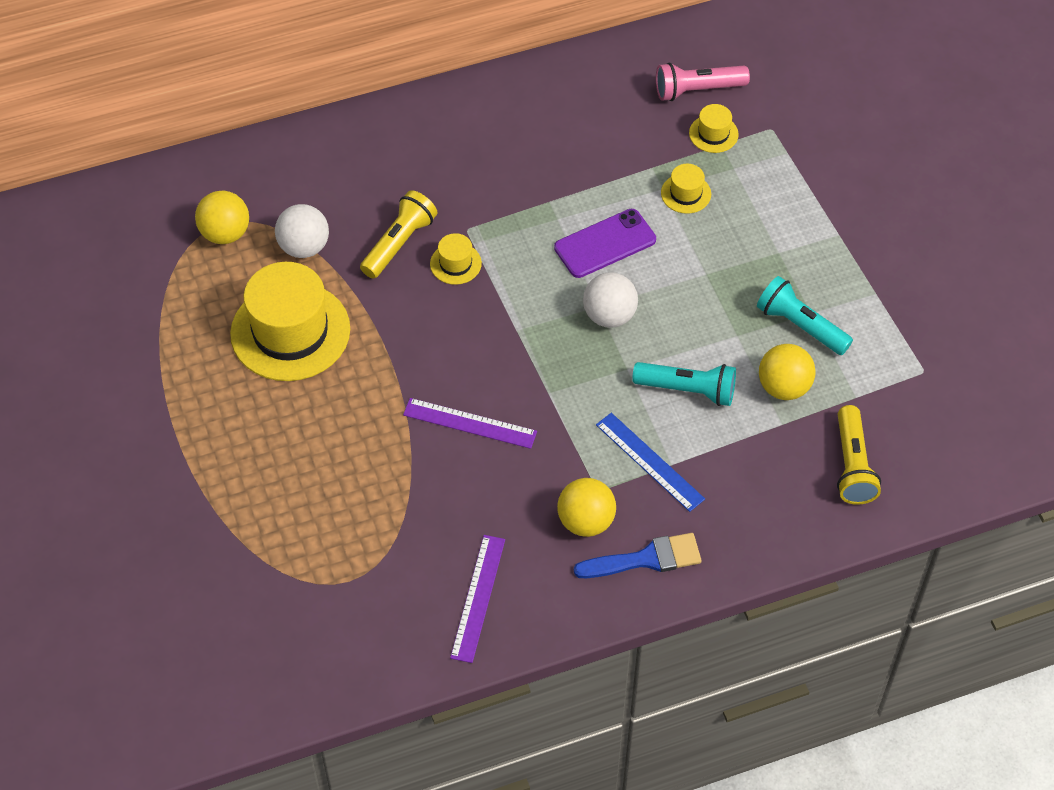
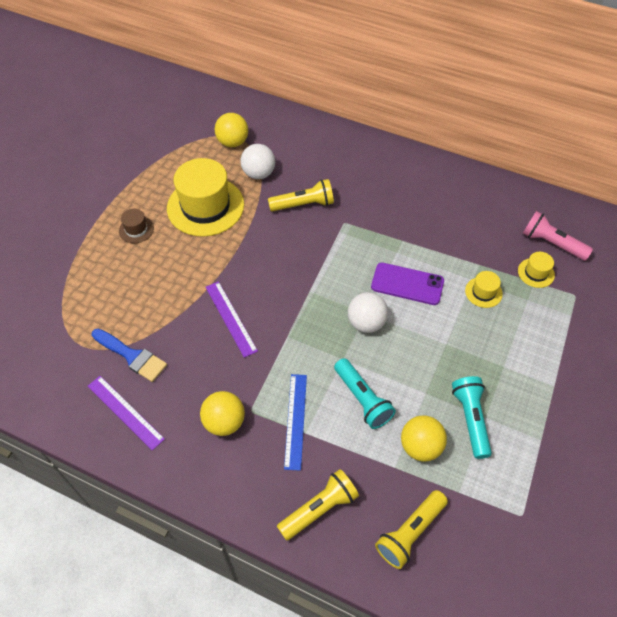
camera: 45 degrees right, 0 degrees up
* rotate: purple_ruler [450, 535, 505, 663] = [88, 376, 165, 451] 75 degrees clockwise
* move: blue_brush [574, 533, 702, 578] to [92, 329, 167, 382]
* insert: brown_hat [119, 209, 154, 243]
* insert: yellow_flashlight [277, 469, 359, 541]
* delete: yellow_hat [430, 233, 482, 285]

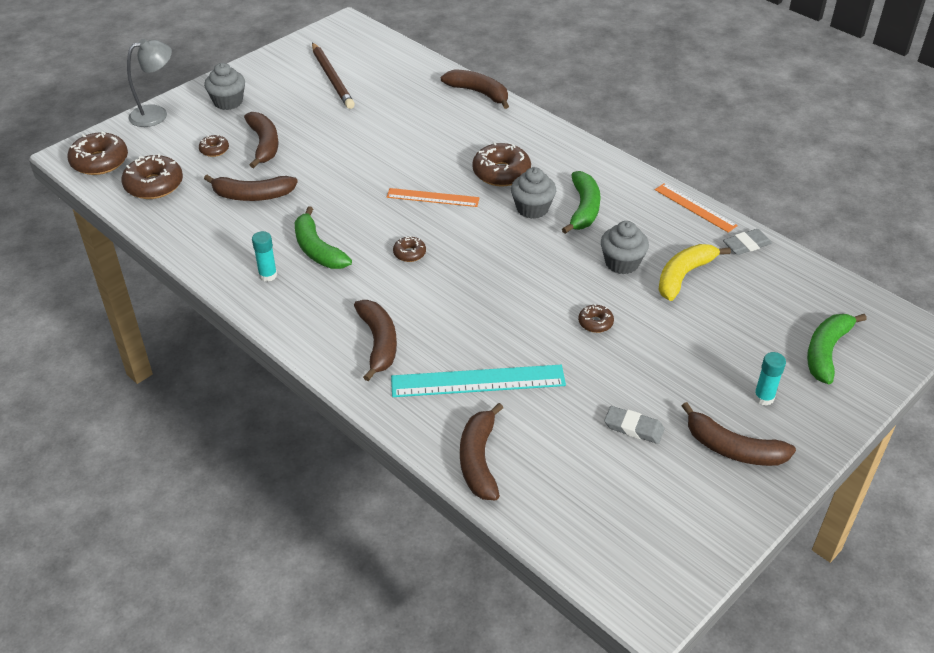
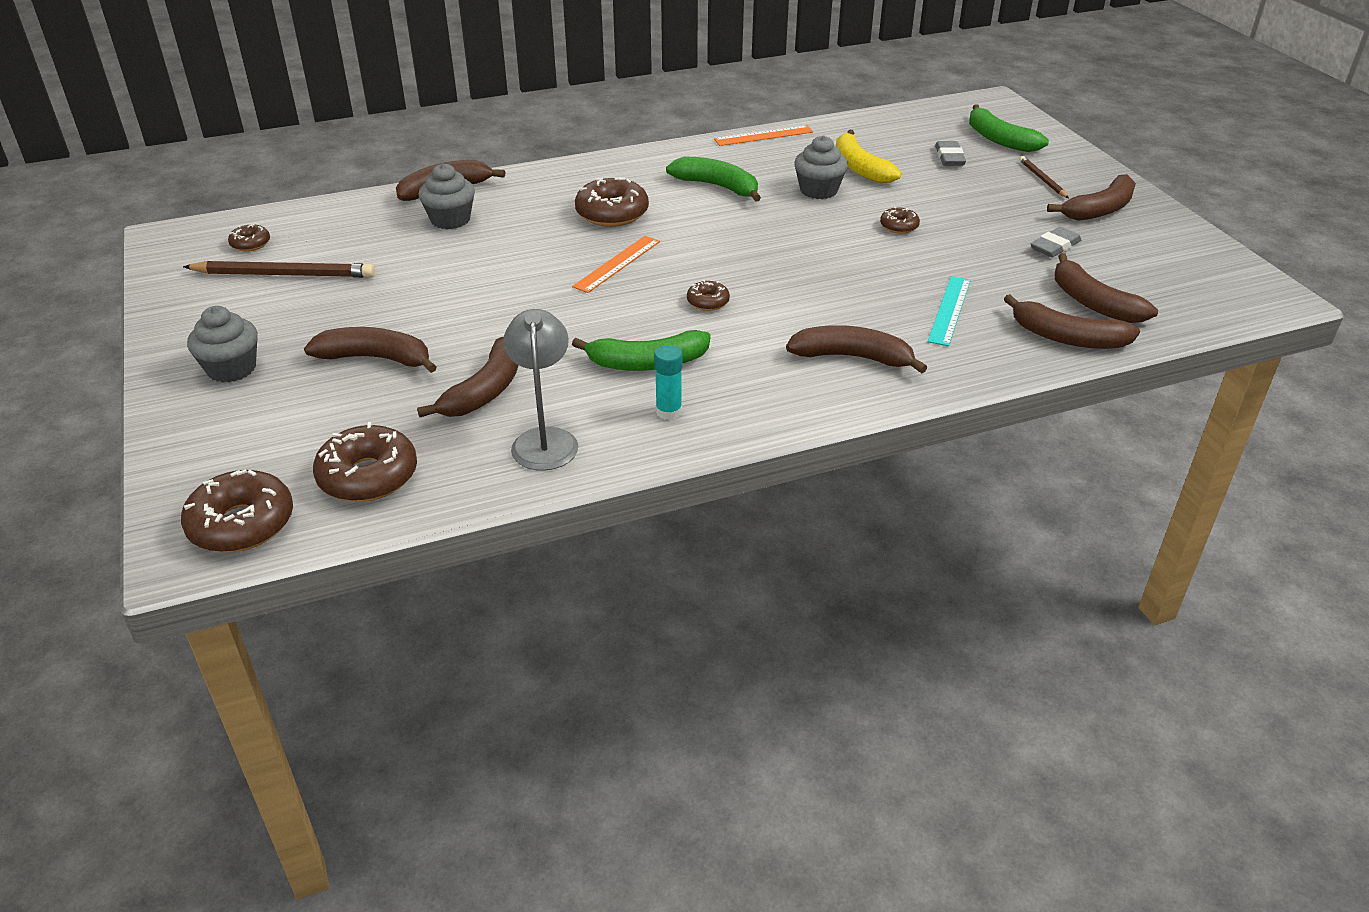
camera: 65 degrees left, 5 degrees down
* move: brown_donut [199, 134, 229, 157] to [228, 224, 270, 251]
* move: grey_cupcake [511, 167, 556, 219] to [419, 163, 475, 229]
* move: grey_lamp [127, 39, 172, 127] to [503, 309, 578, 471]
* resize: turquoise_ruler [391, 365, 566, 397] = [928, 276, 971, 346] x0.63
* move: grey_eraser [723, 229, 772, 255] to [935, 141, 966, 166]
* replace: turquoise_glue_stick [754, 352, 786, 406] to brown_pencil [1019, 156, 1069, 198]
* insert: brown_banana [1055, 253, 1158, 323]

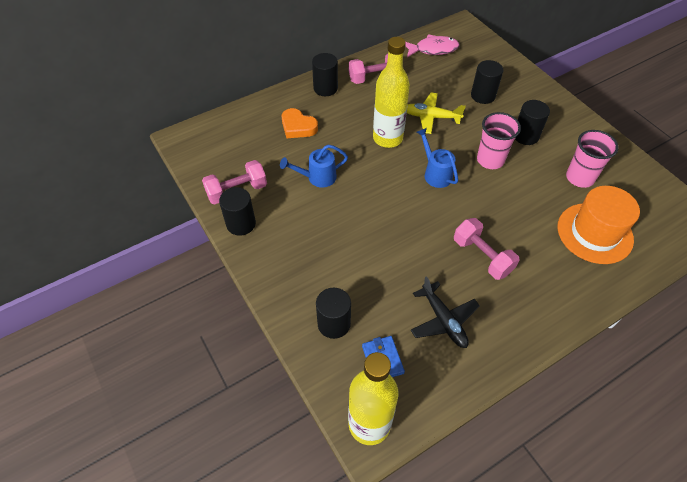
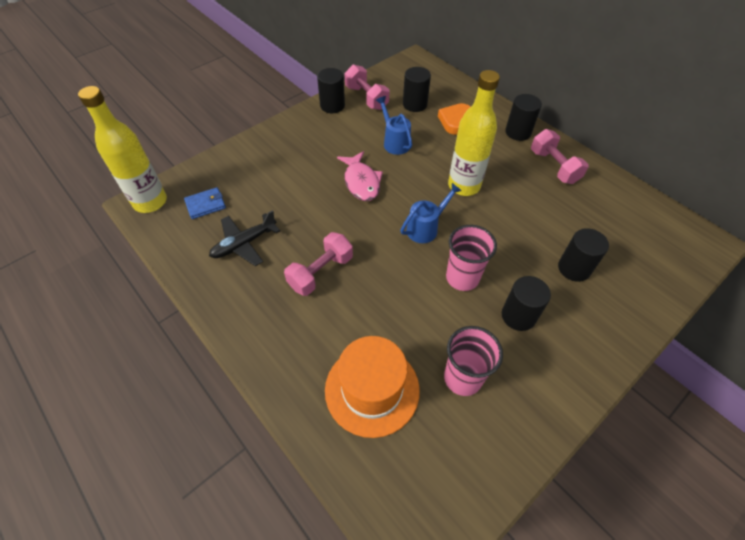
camera: 80 degrees right, 0 degrees up
* move: pink_fish [405, 34, 459, 57] to [337, 151, 383, 201]
* move: black_cylinder [316, 288, 351, 339] to [403, 67, 431, 112]
* delete: yellow_plane [407, 93, 466, 134]

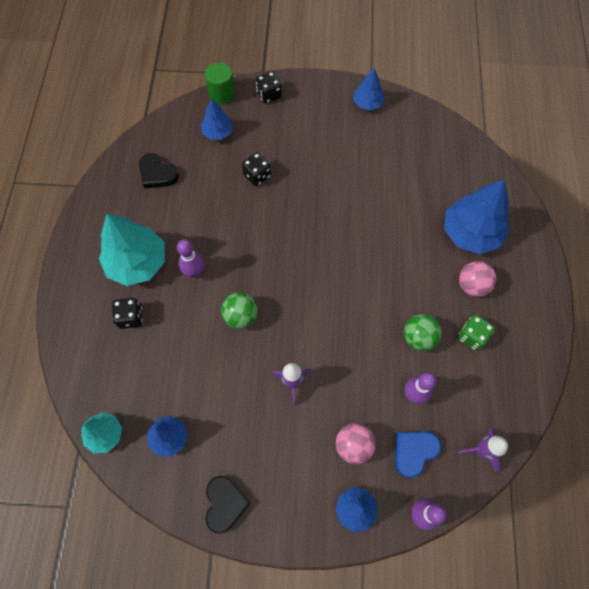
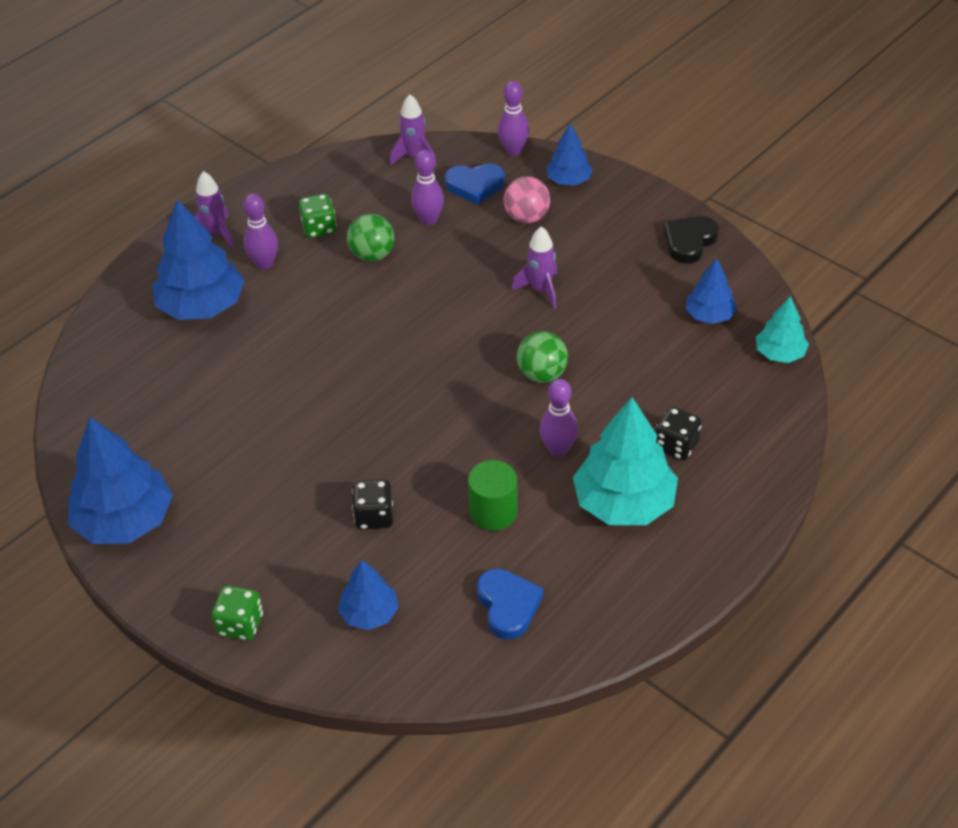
camera: 140 degrees left, 20 degrees down
* resize: blue_tree [353, 68, 385, 110] = [68, 417, 173, 544] x1.82
* insert: purple_rocket [195, 171, 234, 248]
* recolor: black_dice [256, 71, 282, 104] to green_dice [212, 586, 263, 641]
* replace: pink_ball [459, 261, 496, 297] to purple_bowling_pin [244, 194, 278, 269]
* move: green_cylinder [205, 62, 235, 104] to [468, 460, 518, 531]
* recolor: black_heart [139, 153, 179, 188] to blue_heart [477, 568, 543, 640]

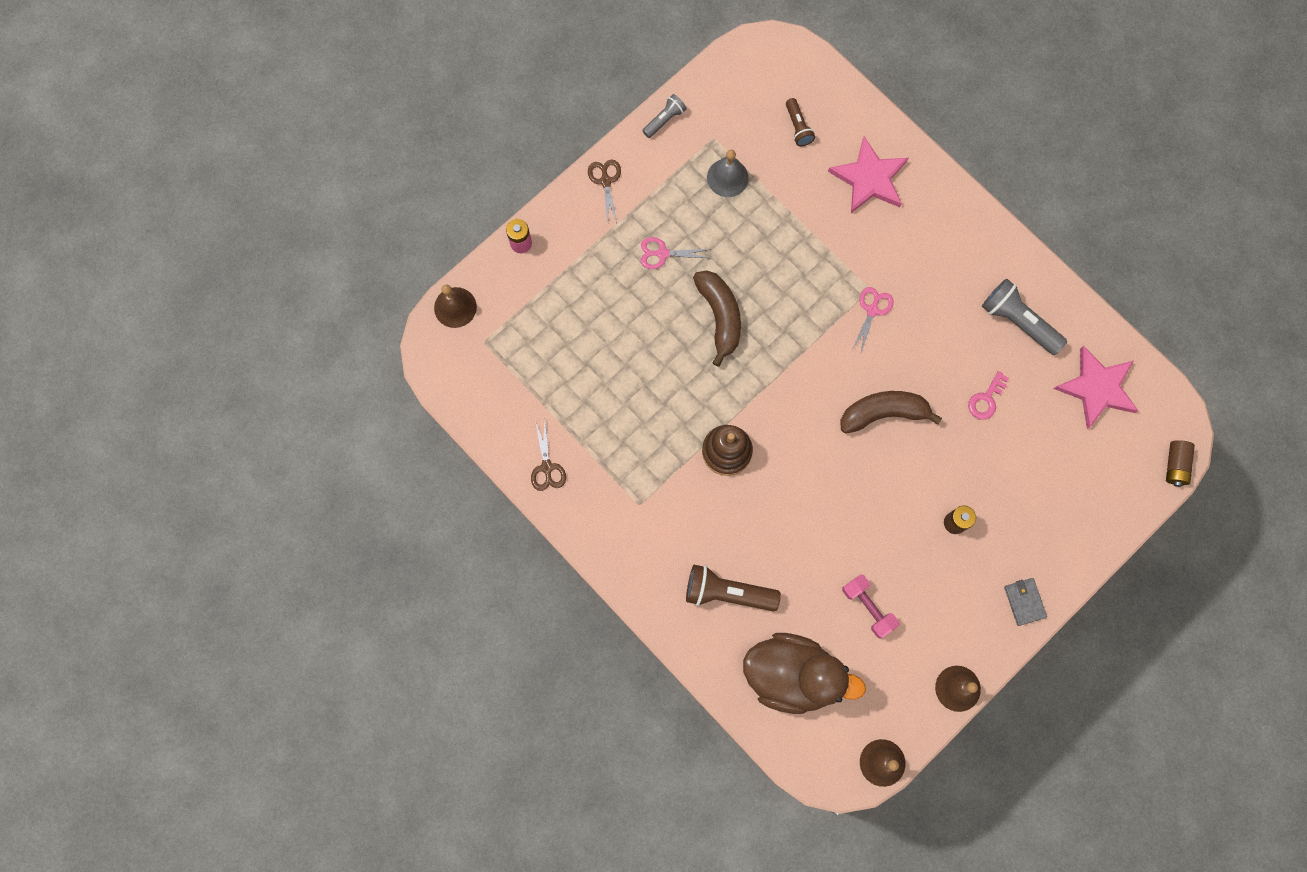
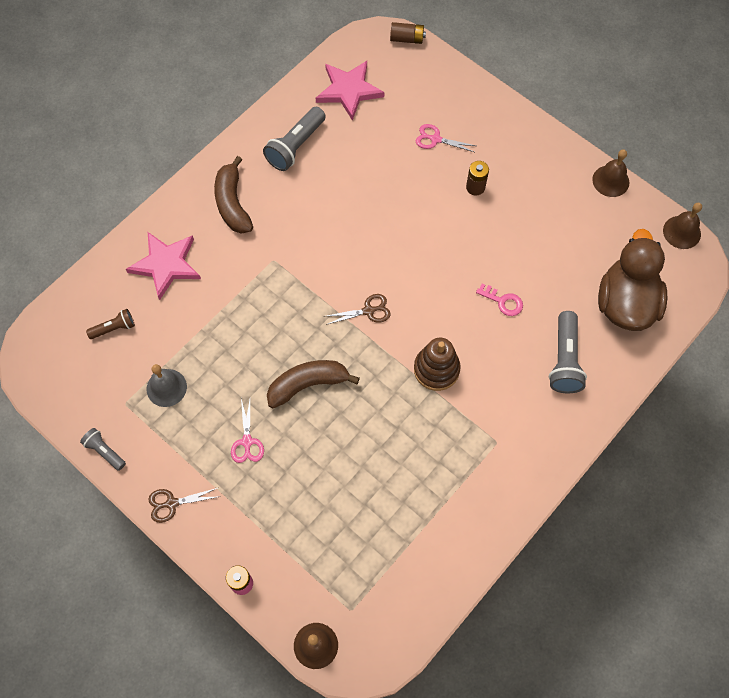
camera: 95 degrees left, 10 degrees down
* move: brown_banana [840, 391, 942, 434] to [214, 156, 253, 234]
* move: brown_scissors [531, 421, 566, 491] to [326, 294, 391, 325]
* move: pink_scissors [852, 287, 894, 356] to [416, 124, 476, 152]
* move: pink_key [968, 371, 1009, 420] to [476, 284, 523, 316]
* recolor: brown_flashlight [686, 565, 781, 612] to grey_flashlight [549, 311, 587, 393]
* delete: pink_dumbbell [842, 574, 899, 639]
* delete: grey_wallet [1004, 578, 1047, 626]

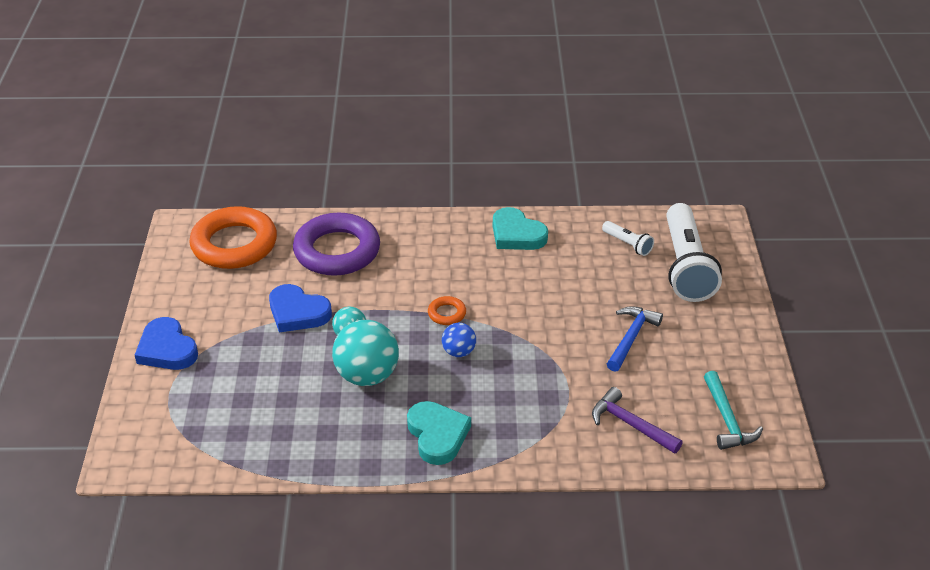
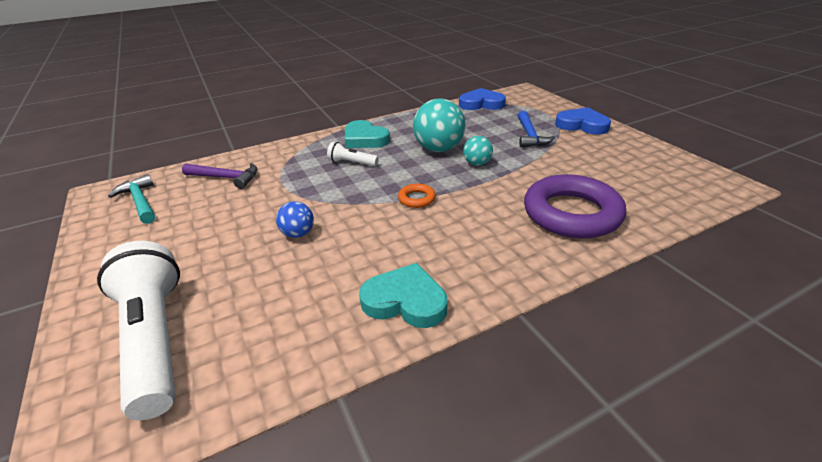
camera: 155 degrees right, 5 degrees down
* move: blue_ball [442, 323, 476, 357] to [276, 201, 314, 238]
* move: white_flashlight [602, 221, 654, 256] to [327, 142, 379, 166]
* move: blue_heart [269, 284, 332, 332] to [459, 88, 506, 110]
* move: blue_hammer [607, 306, 663, 372] to [518, 111, 555, 147]
* delete: orange_ring [189, 206, 277, 269]

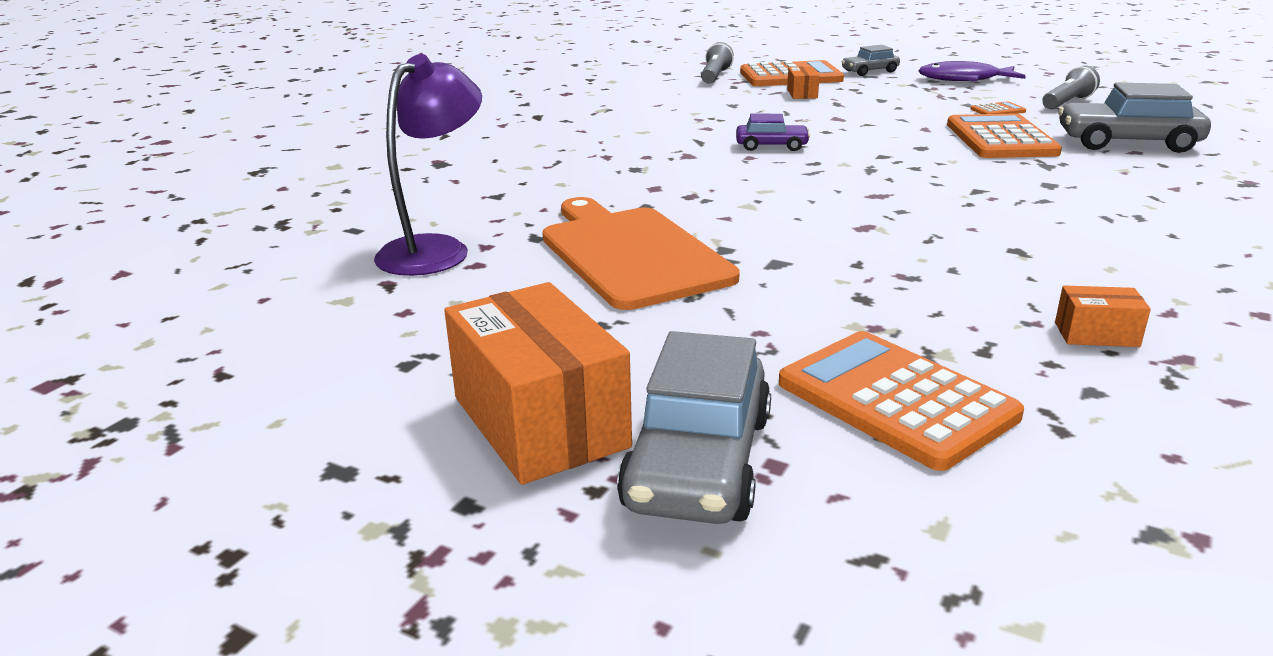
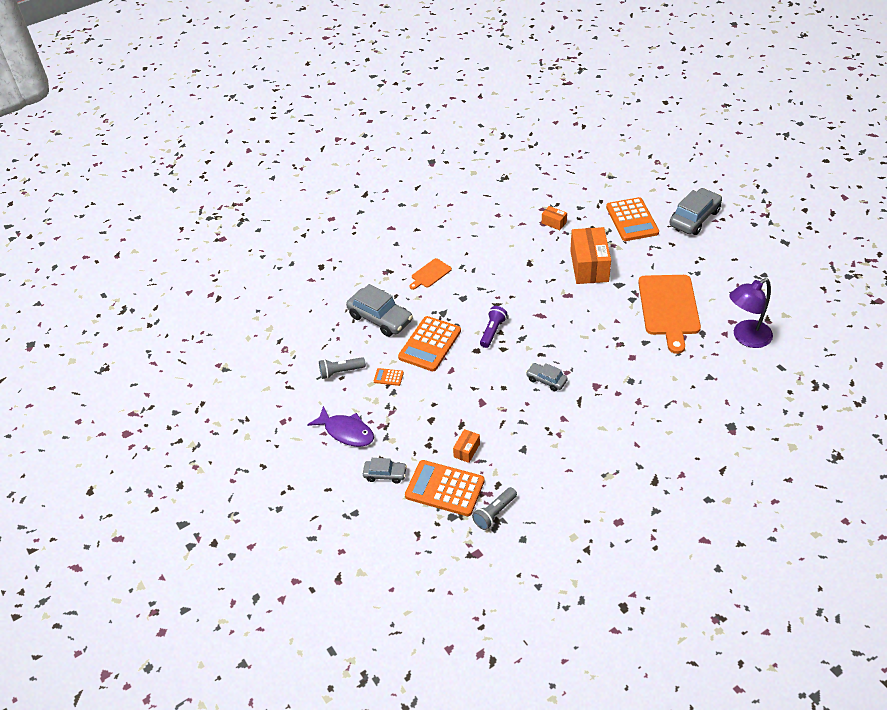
camera: 150 degrees left, 20 degrees up
* insert: orange_cutting_board [409, 258, 452, 290]
* insert: purple_flashlight [480, 306, 507, 348]
* recolor: purple_car [736, 114, 810, 151] to grey_car [526, 363, 568, 391]
* move: orange_box [444, 282, 632, 485] to [570, 227, 611, 284]

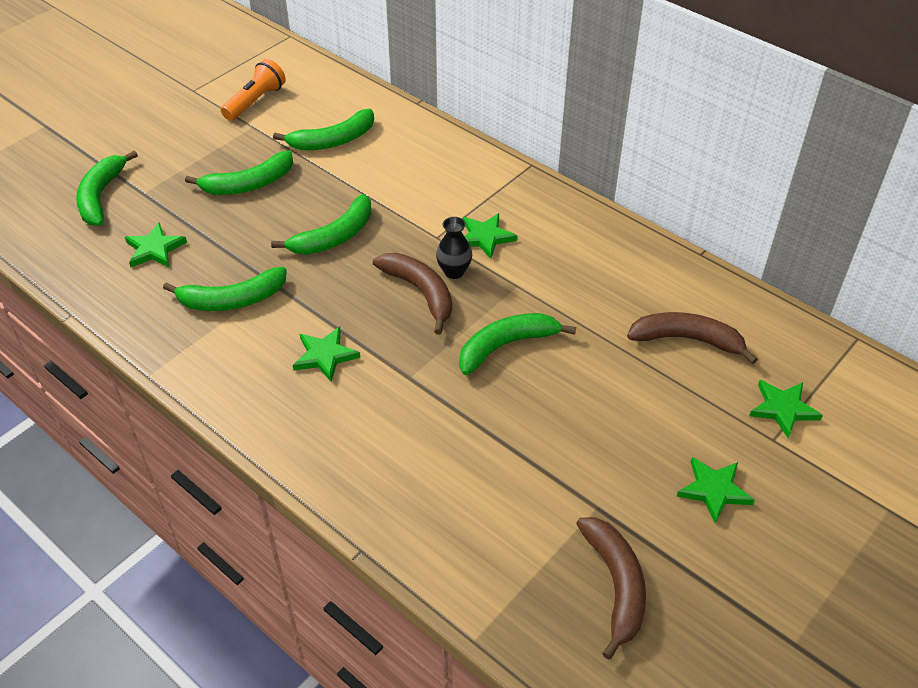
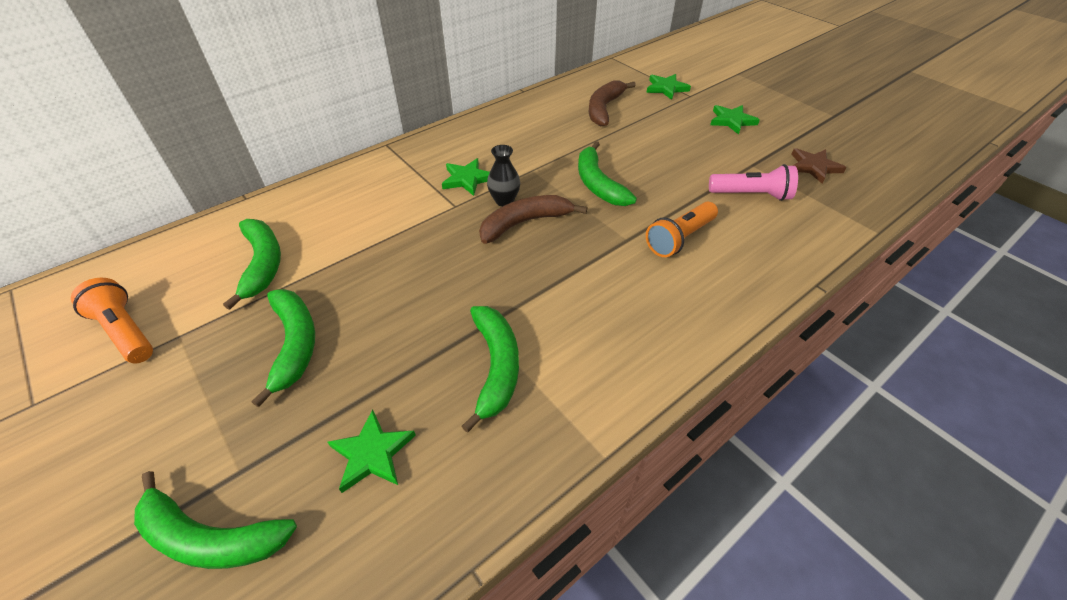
camera: 80 degrees left, 0 degrees up
* insert: orange_flashlight [646, 202, 718, 257]
* insert: pink_flashlight [709, 164, 798, 201]
* replace: brown_banana [576, 517, 646, 660] to brown_star [791, 148, 846, 184]
* delete: green_banana [271, 194, 371, 255]
* delete: green_star [293, 327, 360, 382]

